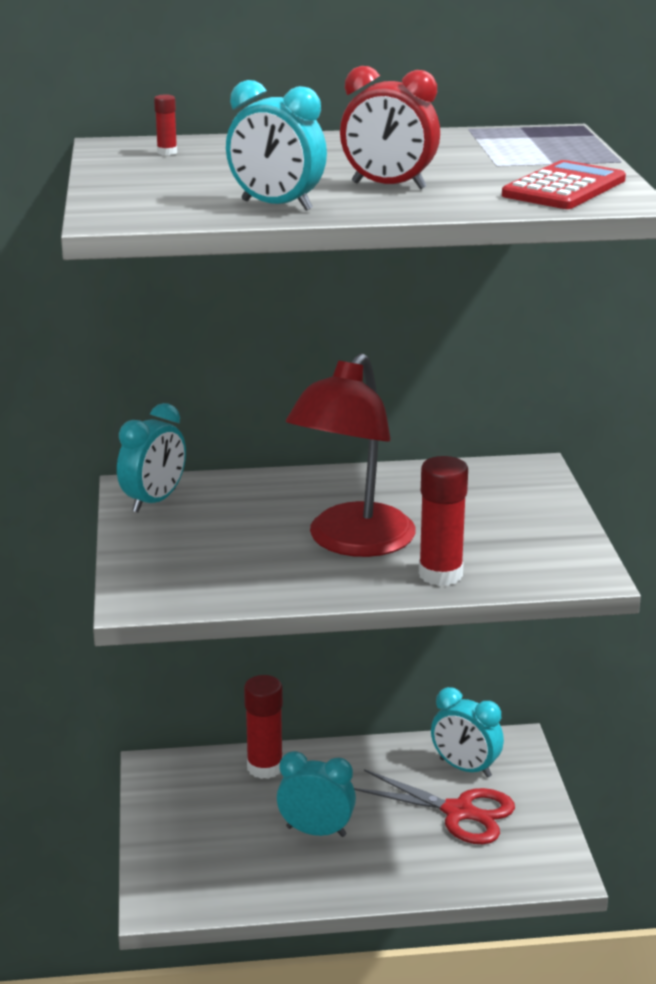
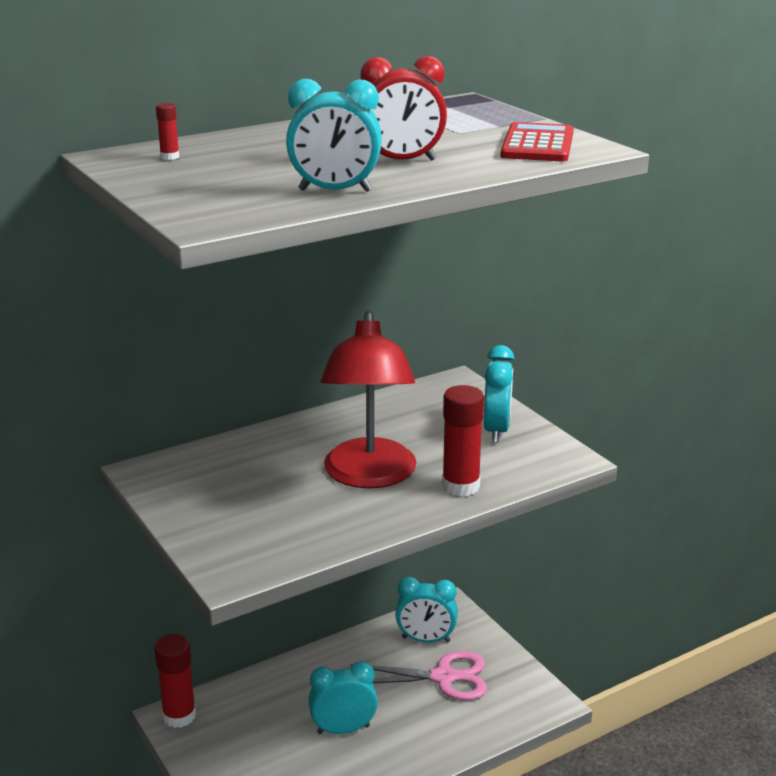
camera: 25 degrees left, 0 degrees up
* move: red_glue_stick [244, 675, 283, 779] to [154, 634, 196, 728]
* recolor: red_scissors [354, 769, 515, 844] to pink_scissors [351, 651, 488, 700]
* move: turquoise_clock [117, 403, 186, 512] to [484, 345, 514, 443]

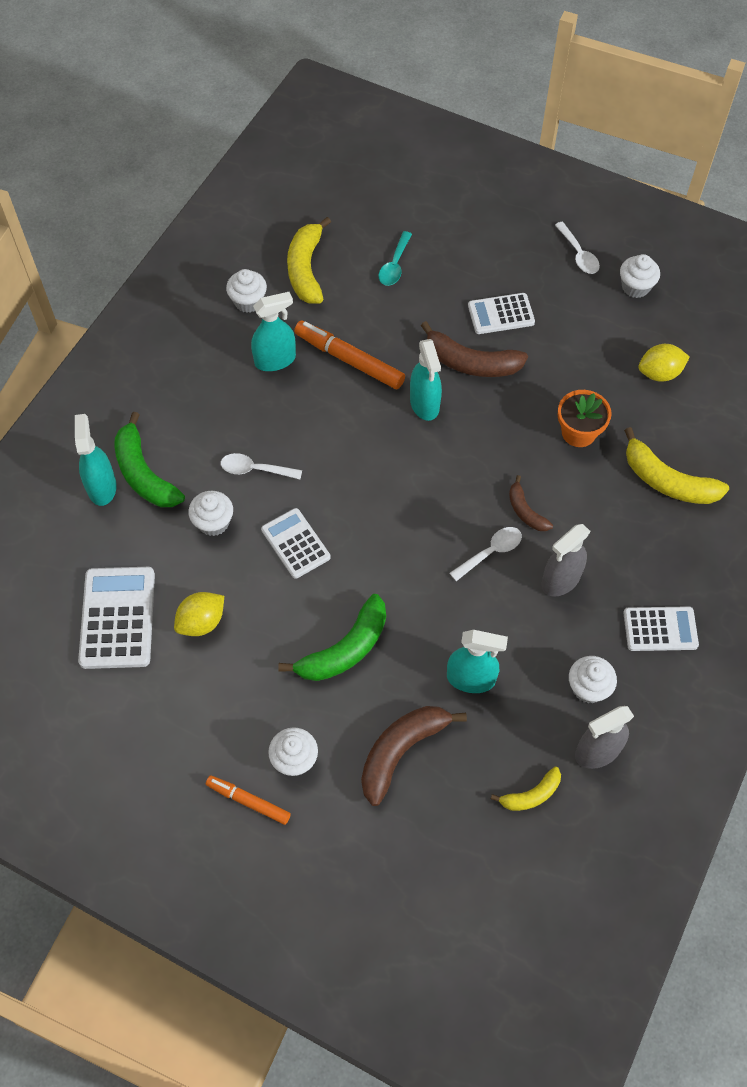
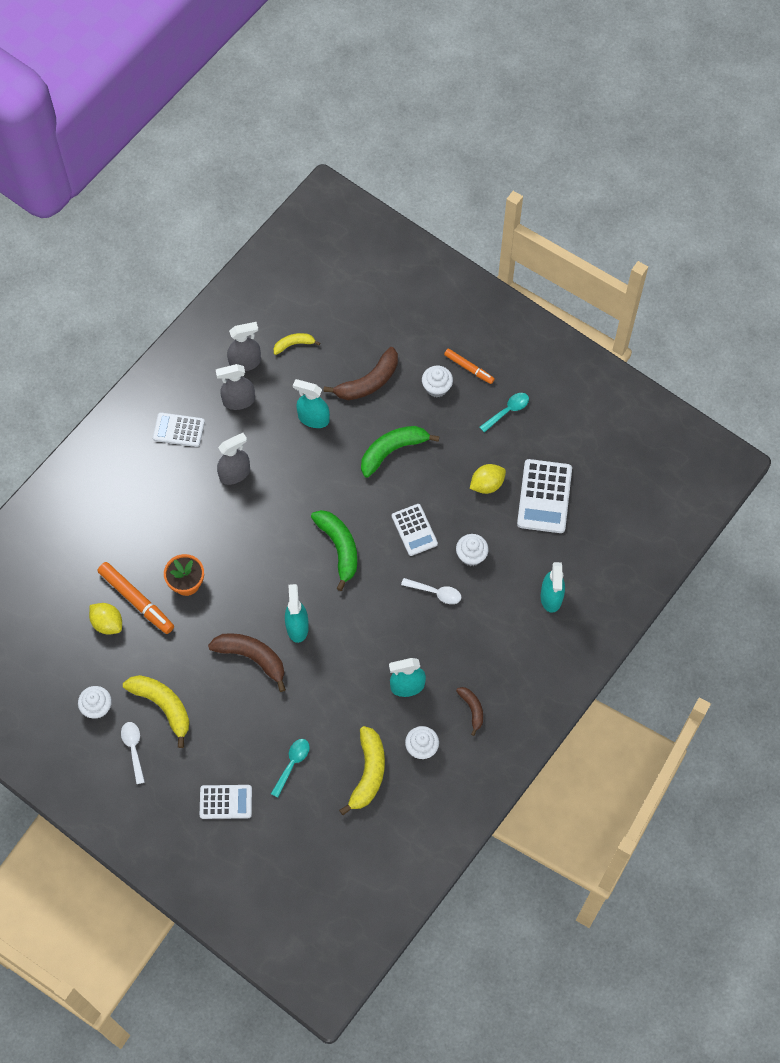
camera: 170 degrees left, 5 degrees up
* rotate: yellow_lemon [638, 344, 690, 382] = [89, 603, 122, 635] 45 degrees clockwise
* move: orange_marker [294, 321, 405, 389] to [97, 562, 174, 634]
* move: yellow_banana [624, 427, 729, 504] to [123, 675, 190, 748]
* move: white_calculator [468, 293, 535, 334] to [200, 785, 252, 819]
* replace: white_cupcake [569, 656, 617, 703] to grey_spray_bottle [216, 364, 255, 410]
* move: green_banana [115, 412, 185, 507] to [311, 510, 357, 591]
* move: brown_banana [509, 475, 553, 531] to [456, 687, 483, 736]
* insert: turquoise_spoon [480, 393, 529, 432]
* delete: white_spoon [450, 527, 522, 581]

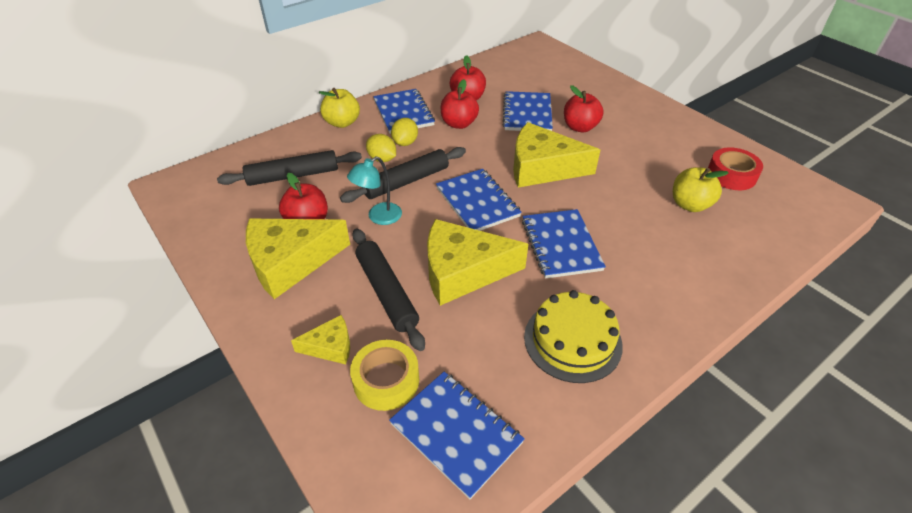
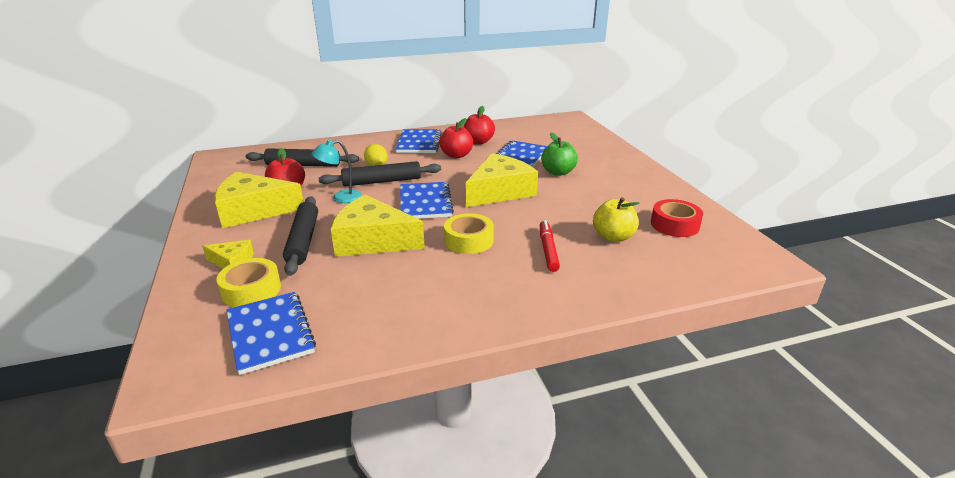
camera: 20 degrees right, 15 degrees down
* replace: blue_notebook [522, 209, 606, 279] to yellow_tape [444, 213, 494, 254]
* rotate: yellow_cheese [513, 122, 600, 188] = [466, 153, 538, 207] 105 degrees clockwise
* insert: red_marker [540, 220, 560, 272]
* recolor: red_apple [564, 85, 604, 132] to green_apple [541, 132, 578, 176]
* delete: yellow_apple [318, 88, 360, 128]
* delete: yellow_lemon [391, 118, 418, 146]
* delete: yellow_cake [524, 290, 623, 383]

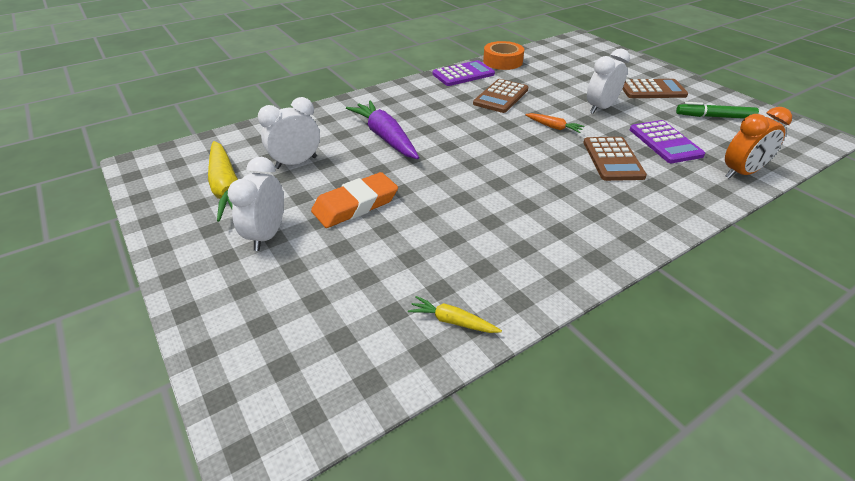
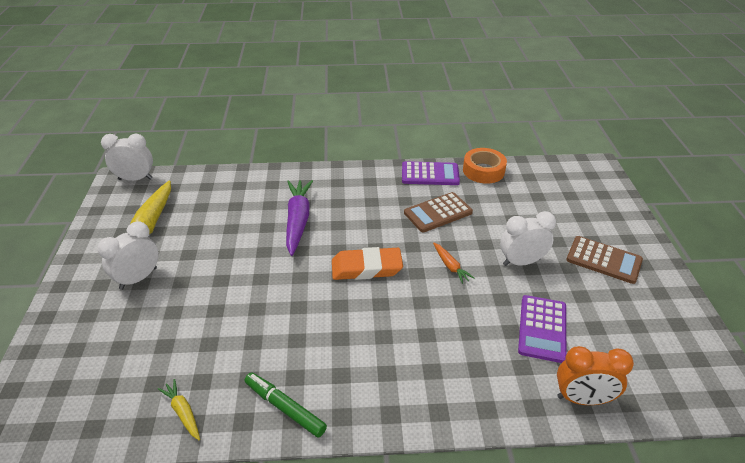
camera: 30 degrees right, 0 degrees up
* move: white_clock [258, 97, 320, 169] to [101, 134, 153, 181]
* move: green_marker [676, 102, 759, 119] to [245, 372, 327, 438]
* move: orange_eraser [311, 172, 398, 228] to [332, 247, 403, 280]
* delete: brown_calculator [583, 137, 647, 181]

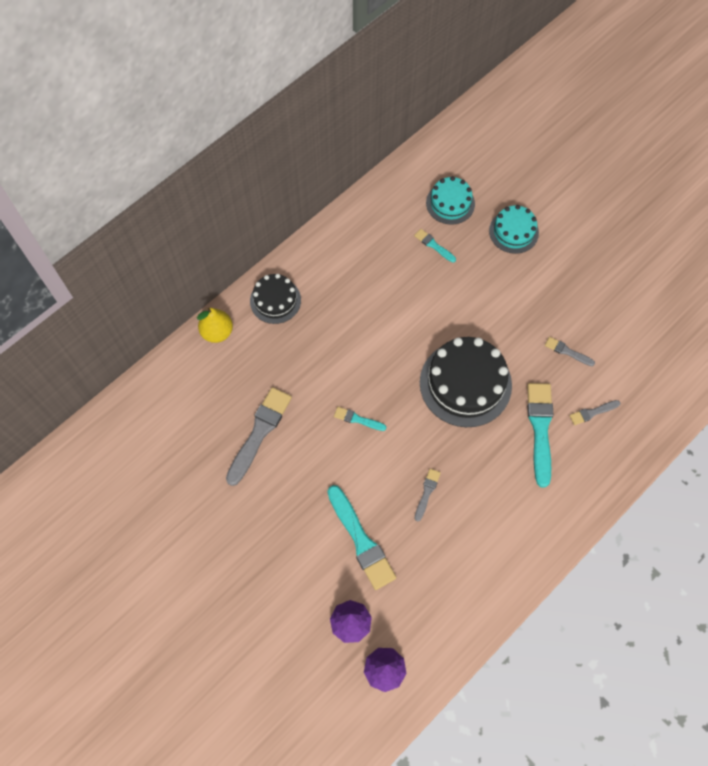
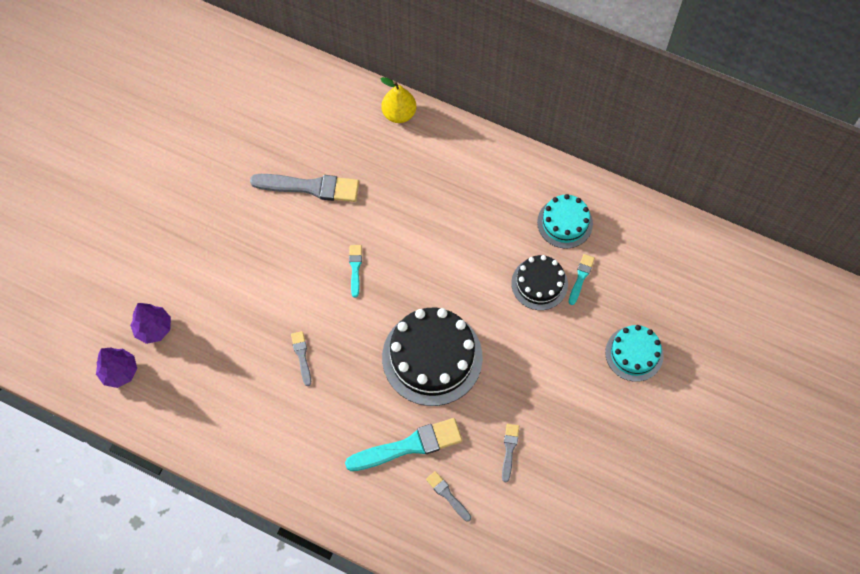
camera: 70 degrees right, 0 degrees up
* rotate: grey_brush [415, 468, 441, 521] = [291, 331, 311, 386] 105 degrees counterclockwise
* move: black_cake [250, 274, 301, 324] to [511, 255, 568, 310]
* move: turquoise_cake [426, 176, 475, 225] to [537, 194, 593, 249]
* delete: turquoise_brush [327, 485, 396, 590]

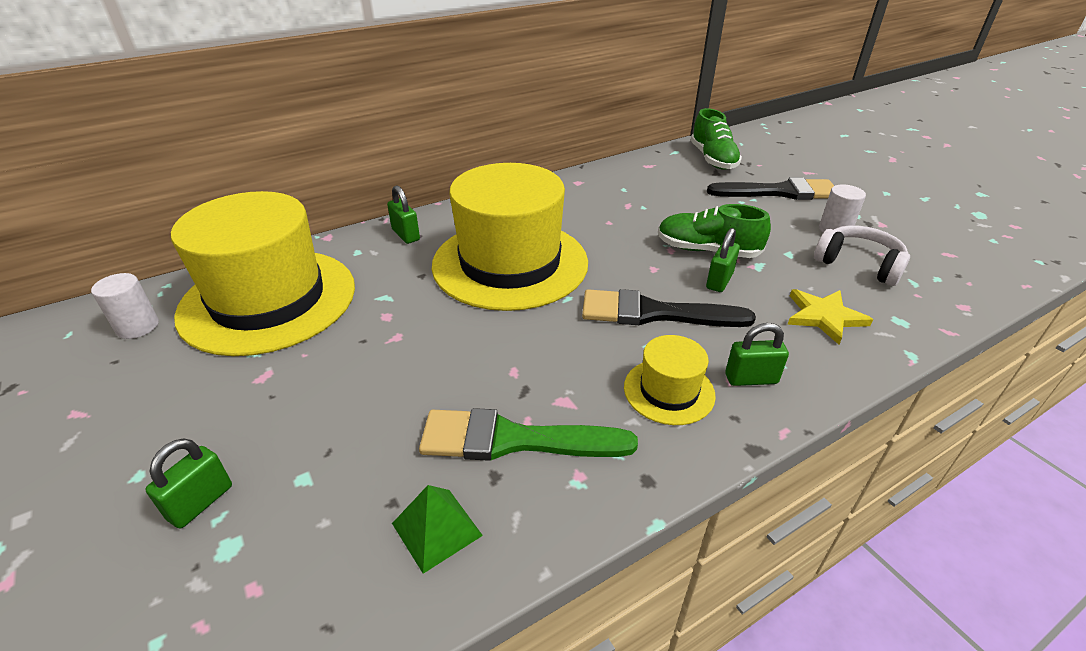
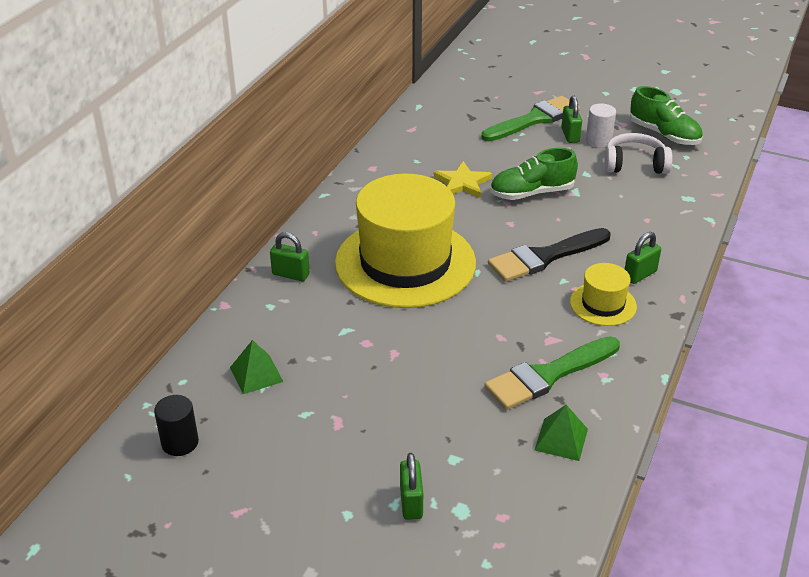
camera: 35 degrees left, 0 degrees up
* recolor: white_cylinder [91, 273, 159, 339] to black_cylinder [154, 395, 199, 456]
* replace: yellow_hat [171, 191, 355, 356] to green_pyramid [230, 340, 284, 394]
* move: yellow_star [787, 289, 873, 345] to [434, 161, 492, 198]
* recolor: black_brush [707, 177, 834, 200] to green_brush [481, 96, 580, 141]
* move: green_padlock [706, 228, 740, 292] to [561, 96, 582, 143]
* move: green_shoe [691, 108, 742, 170] to [630, 86, 703, 145]

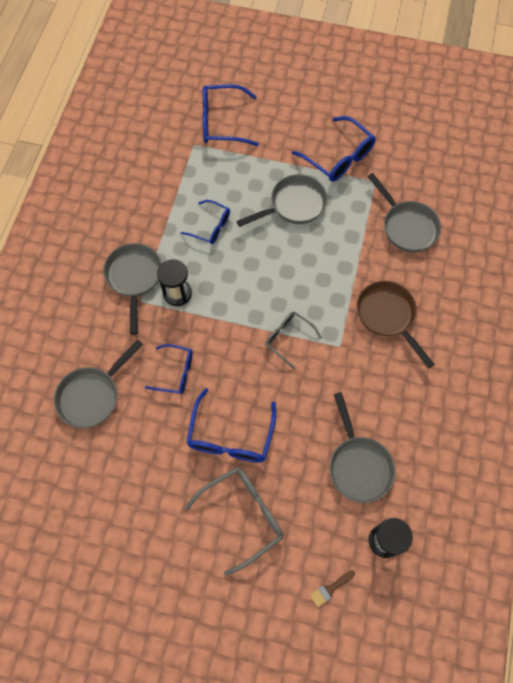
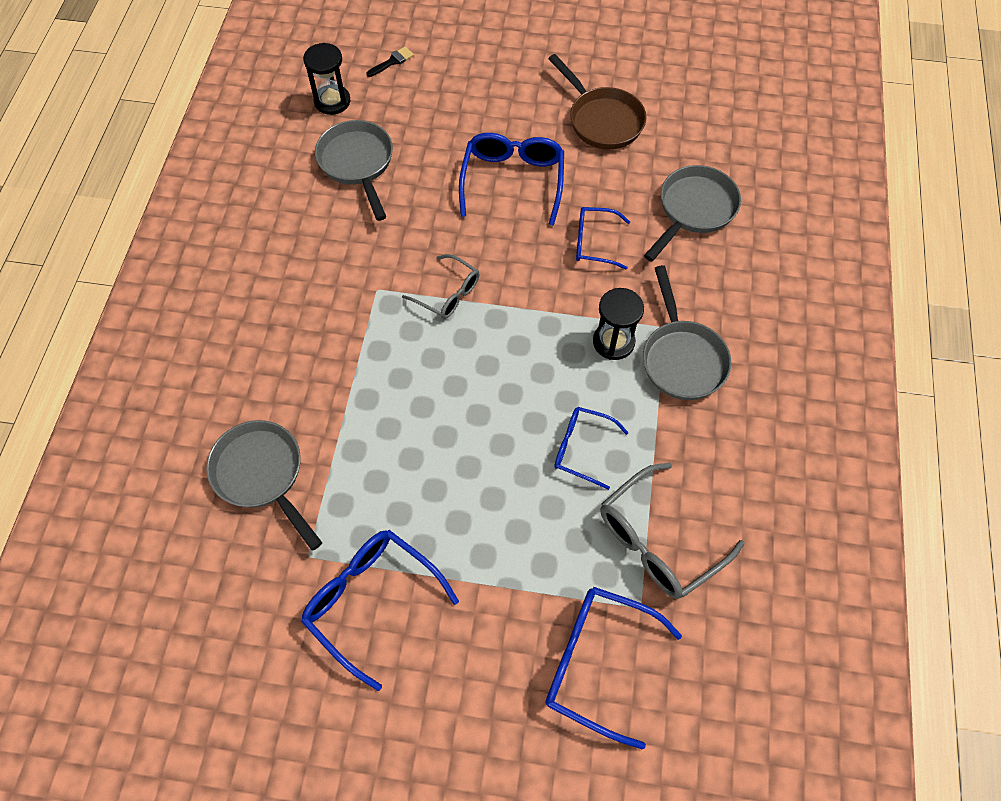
camera: 175 degrees right, 5 degrees down
* recolor: brown_brush [310, 570, 355, 607] to black_brush [366, 46, 414, 77]
* rotate: blue_glasses [203, 84, 259, 146] = [545, 587, 682, 750] 150 degrees counterclockwise
* move: brown_pan [357, 281, 435, 368] to [548, 54, 647, 149]
* move: grey_glasses [185, 467, 284, 576] to [601, 463, 745, 599]
* delete: grey_pan [237, 174, 327, 227]

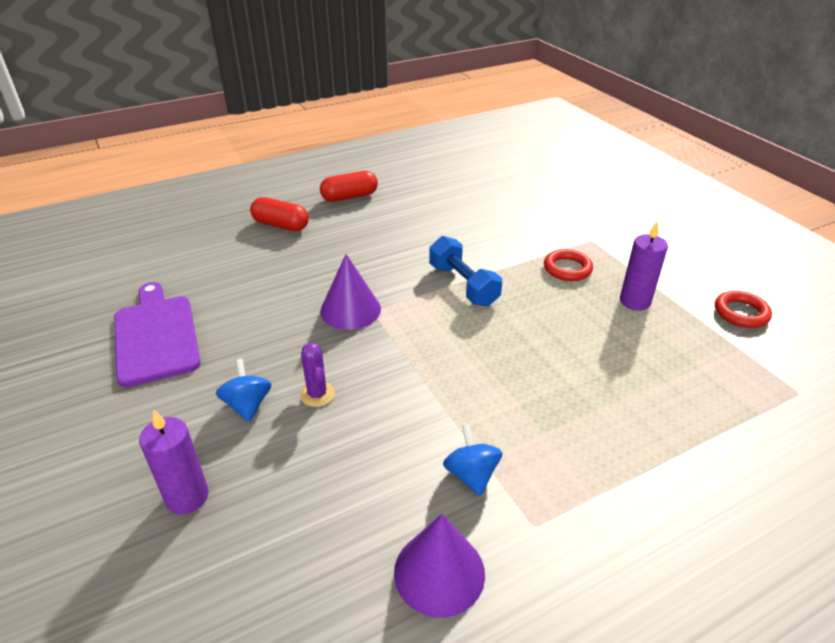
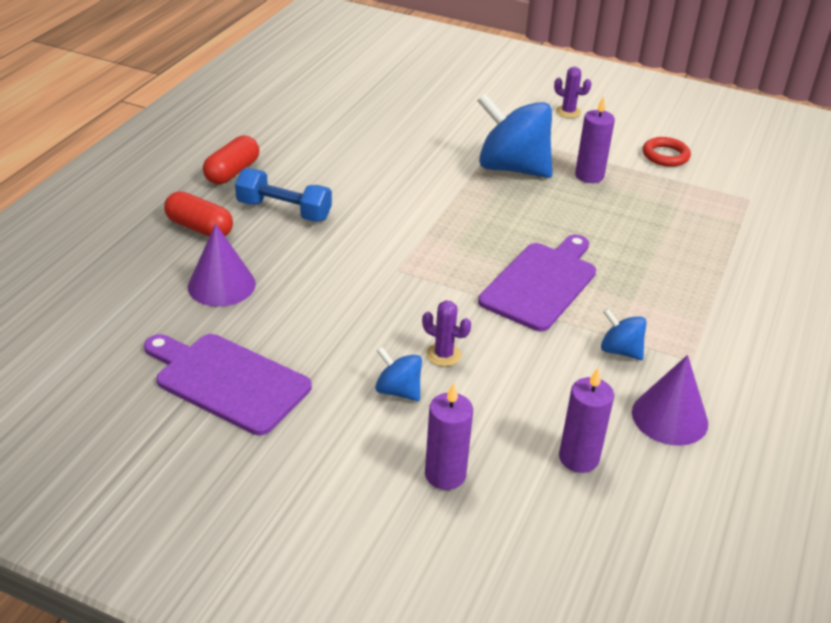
camera: 40 degrees left, 0 degrees up
* rotate: red_capsule [250, 197, 309, 231] = [164, 191, 233, 237] 45 degrees clockwise
* move: purple_cone [320, 254, 381, 330] to [188, 224, 256, 307]
* move: blue_dumbbell [429, 236, 502, 306] to [235, 168, 332, 222]
* replace: red_ring [544, 249, 593, 281] to blue_spinning_top [477, 93, 552, 178]
* insert: purple_cutting_board [478, 235, 596, 331]
* insert: purple_cactus [554, 67, 591, 118]
* insert: purple_candle [559, 368, 614, 473]

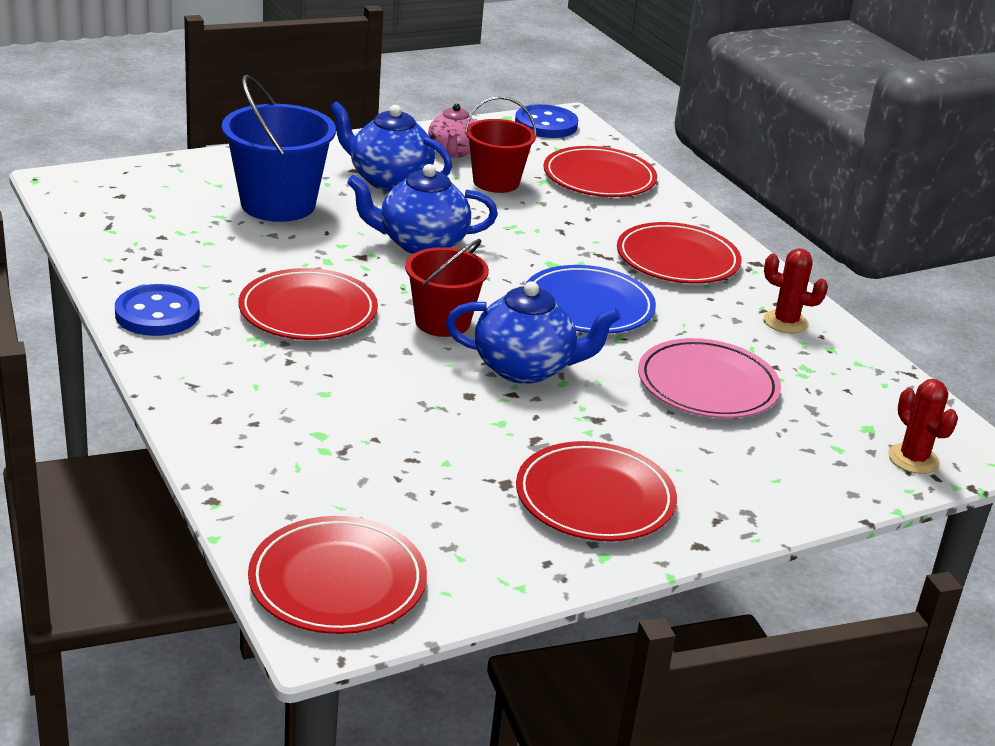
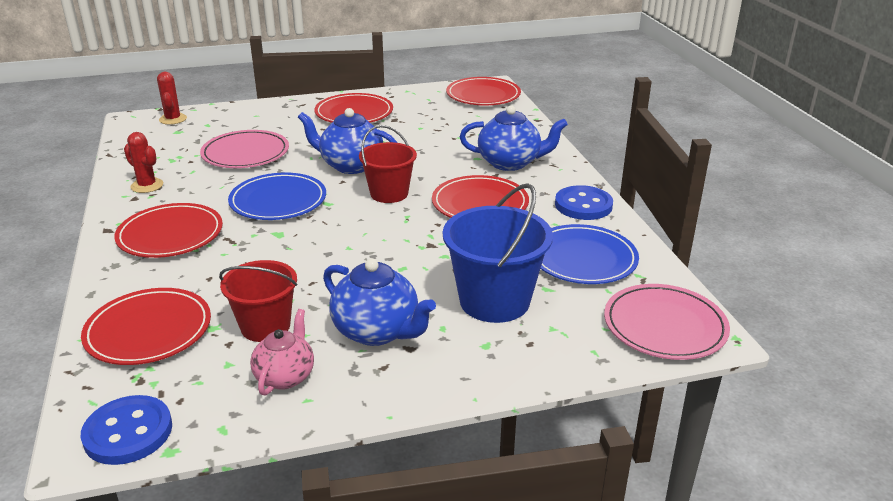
camera: 165 degrees left, 0 degrees up
* move: blue_teapot [347, 164, 498, 254] to [460, 105, 568, 171]
* insert: blue_plate [541, 224, 639, 284]
* insert: pink_plate [604, 284, 730, 360]

